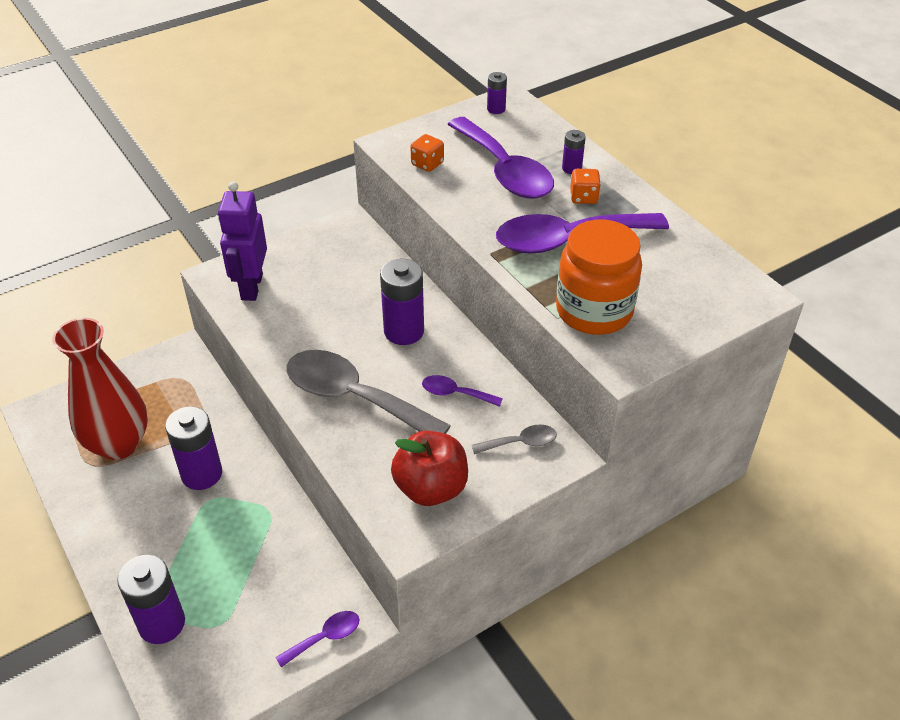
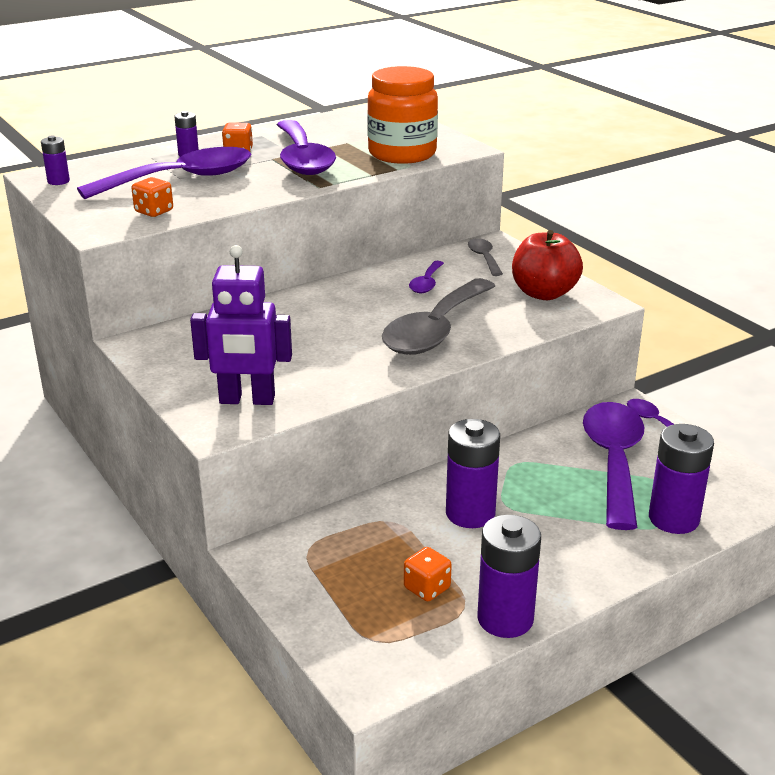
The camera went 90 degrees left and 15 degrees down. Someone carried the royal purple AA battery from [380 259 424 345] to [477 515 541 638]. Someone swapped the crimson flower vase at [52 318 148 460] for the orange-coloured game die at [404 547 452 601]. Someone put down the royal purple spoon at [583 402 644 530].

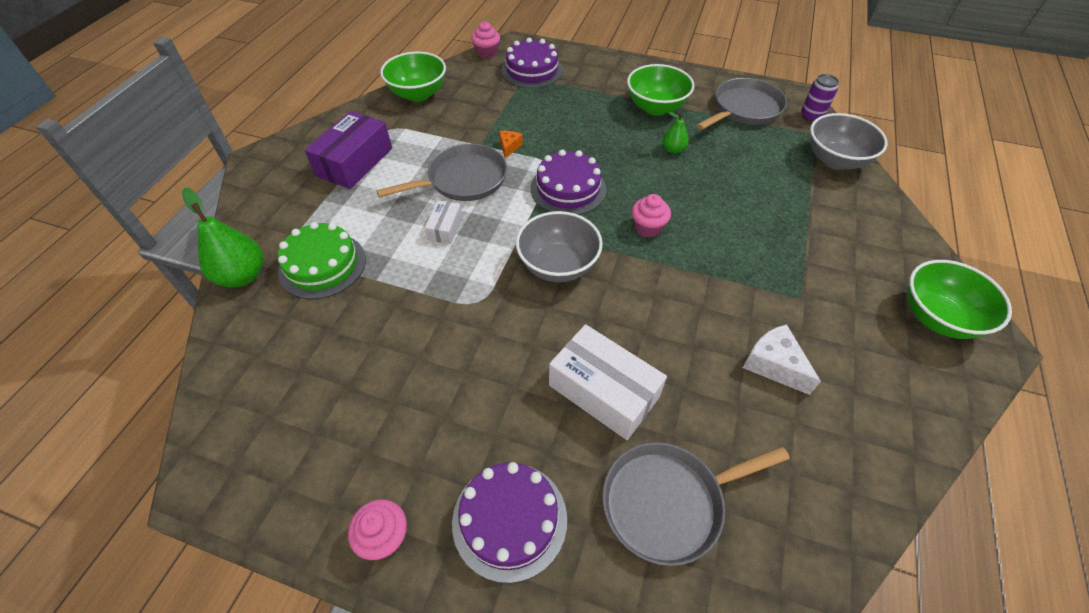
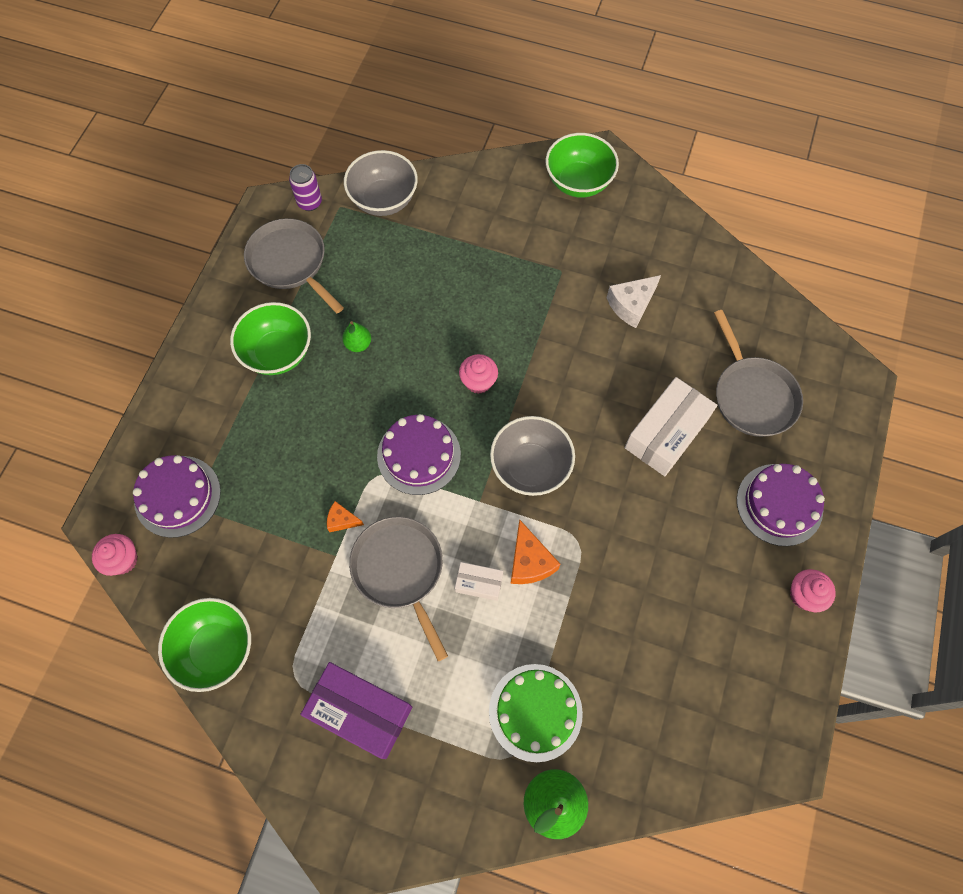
The camera went 90 degrees left and 15 degrees up. Someone put down the orange-coloured cheese at [511 519 561 584].

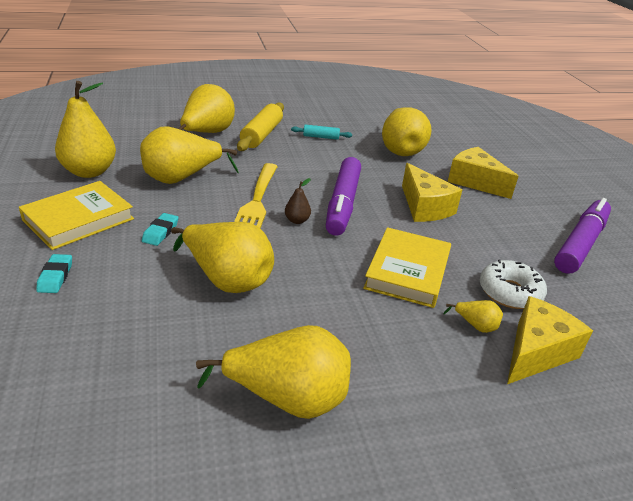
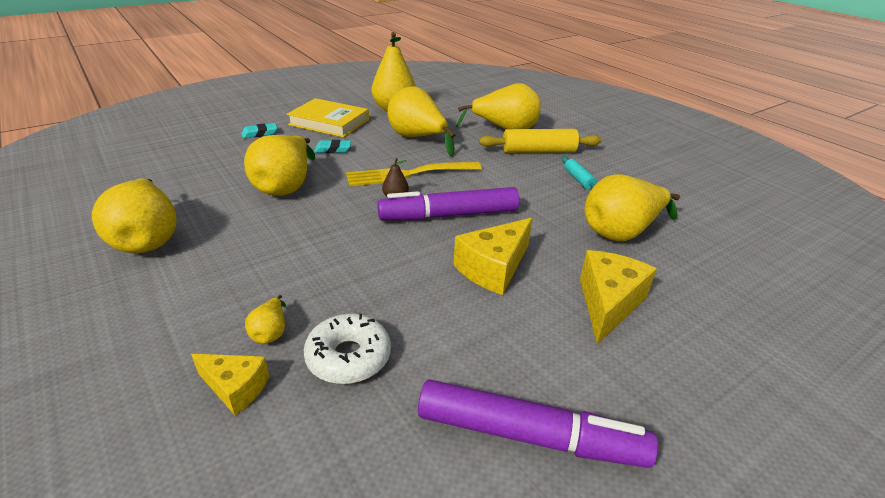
The camera went 70 degrees right and 0 degrees up. Someone took away the bright yellow hardback at [363 227 451 308]. Someone scaled the bright yellow cheese at [507 296 593 384] by 0.63.

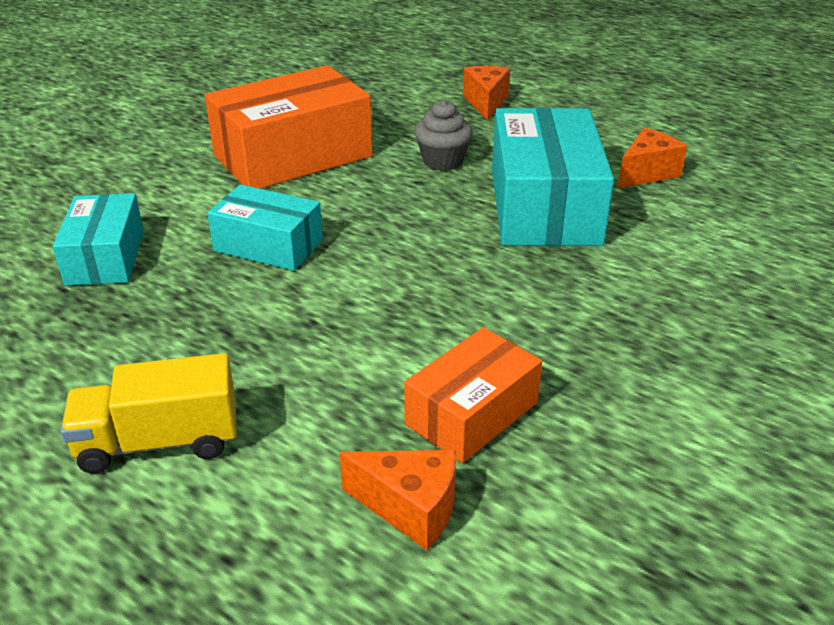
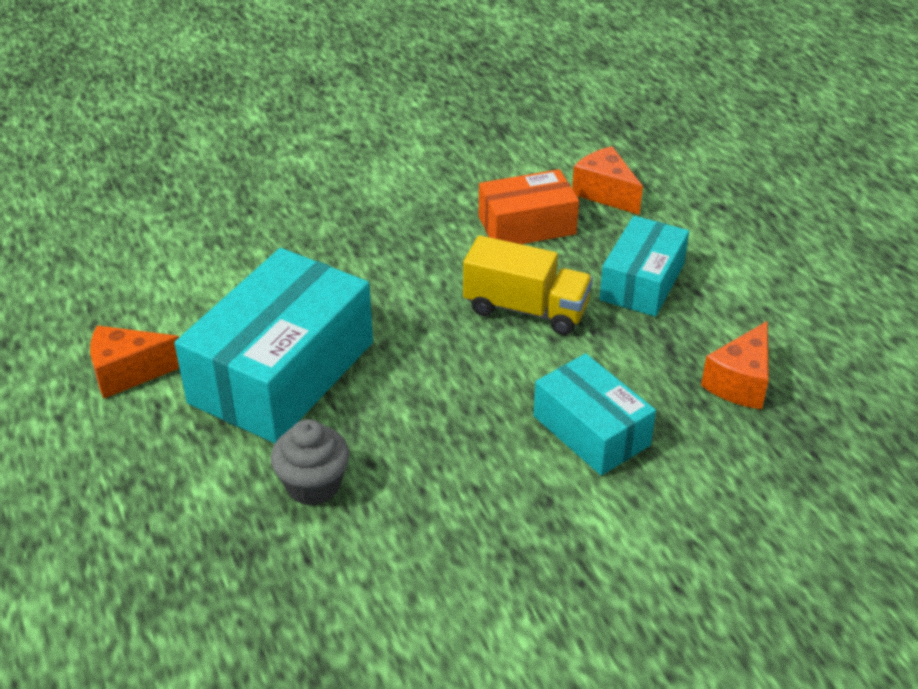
The camera went 150 degrees left and 5 degrees up. Someone took away the orange-coloured box at [205 65 373 189]. Someone carried the orange-coloured cheese from [463 66 510 120] to [701 321 769 409]. Someone carried the turquoise box from [53 193 144 286] to [599 216 689 317]. Someone carried the bright yellow lorry from [61 353 237 474] to [463 235 593 335].

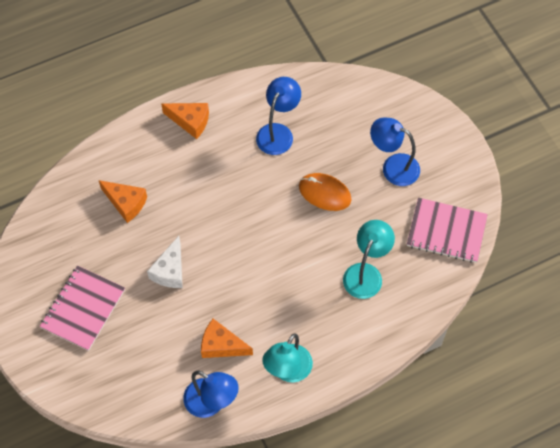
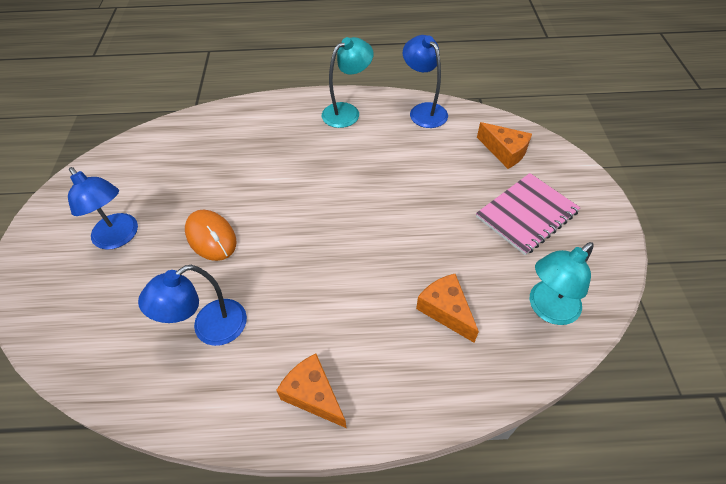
The camera went 155 degrees left and 10 degrees down. Someone took away the rosy notepad at [407 198 488 263]. Someone carried the turquoise desk lamp from [343 220 395 299] to [530 242 594 325]. Someone took away the white cheese at [147 236 183 288]. Someone carried the orange-coloured cheese from [201 319 253 358] to [477 122 532 169].

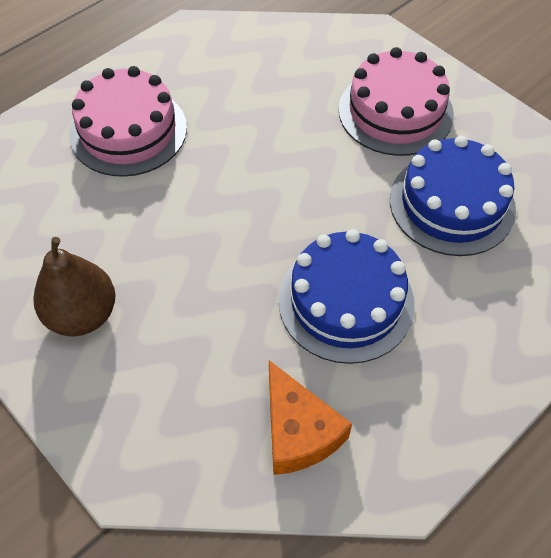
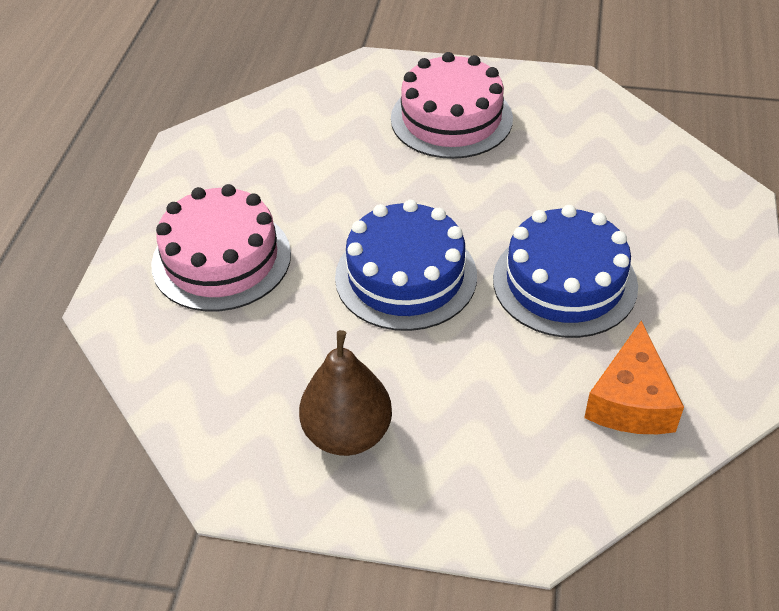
The camera went 35 degrees left and 10 degrees down. Someone carried the royal blue gateau from [390 136 516 256] to [335 199 477 331]. Someone rotated the orange-coloured cheese at [269 360 352 475] by 75 degrees clockwise.

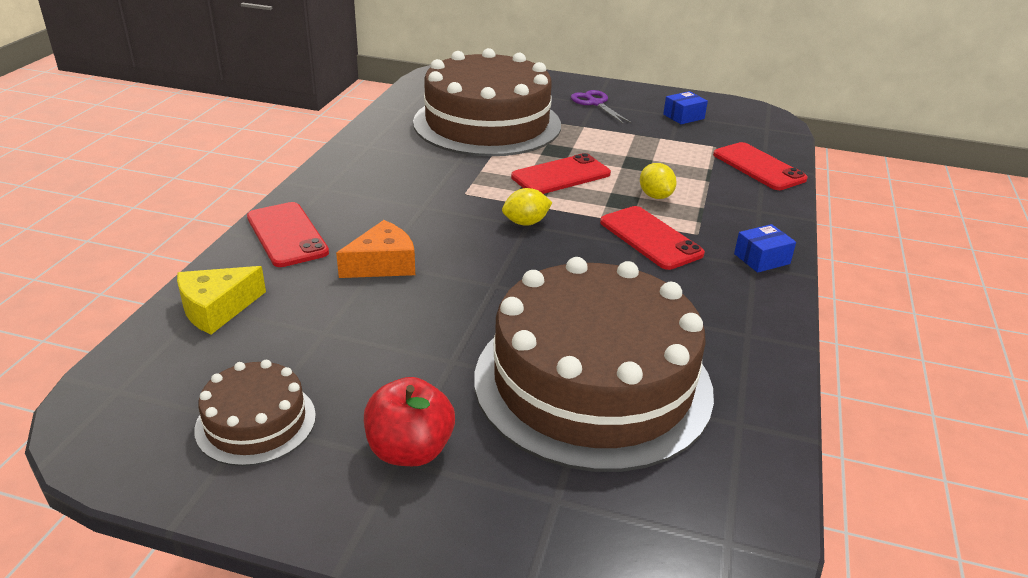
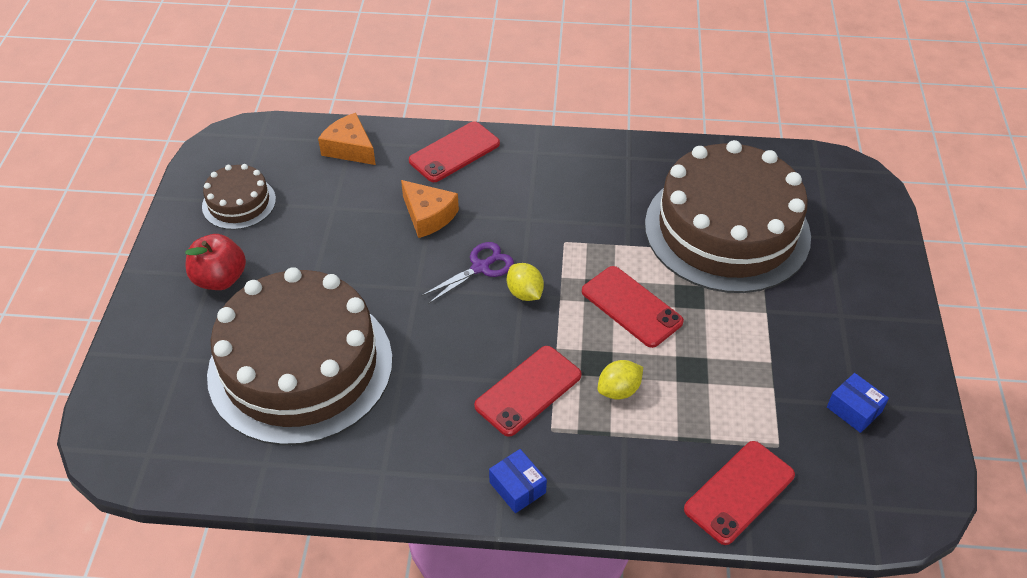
The camera went 80 degrees right and 15 degrees up. Someone carried the royal purple pair of scissors from [571 90 632 123] to [421 242 514 304]. Someone repainted the bright yellow cheese at [177 266 266 335], which became the orange-coloured cheese at [318 113 376 165].

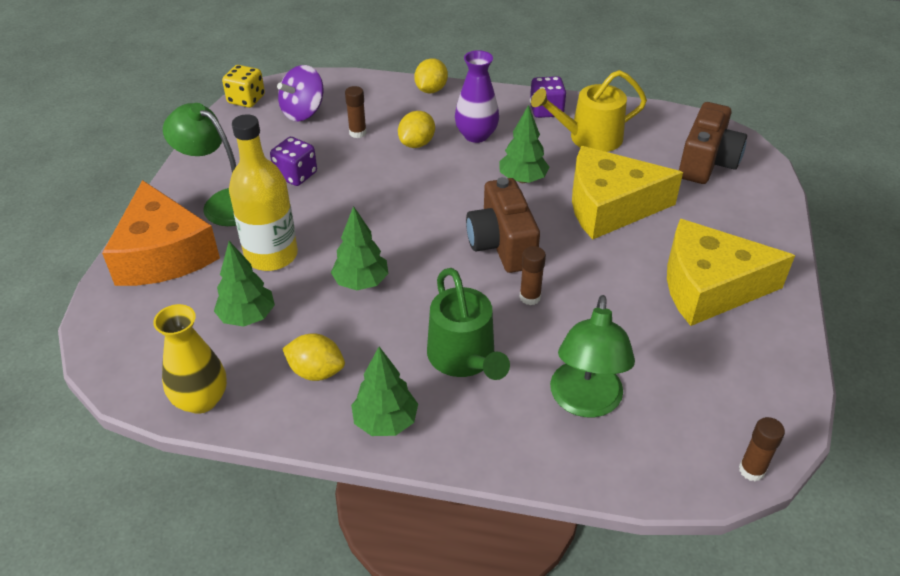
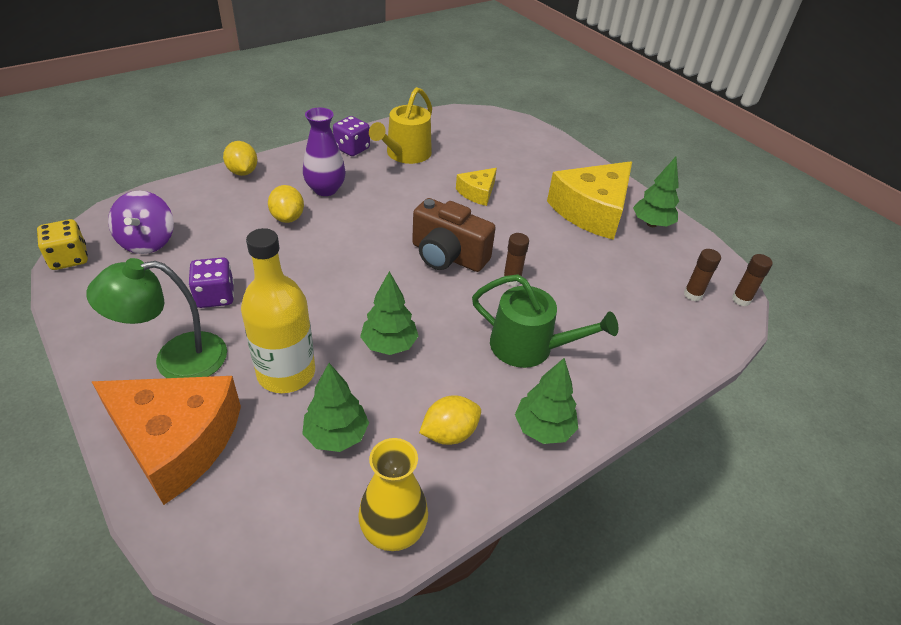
The camera went 50 degrees left and 0 degrees up. Someone carried the russet glue stick from [345 86 367 138] to [684 249 721 301]. Someone took away the russet photo camera at [679 102 747 184]. Someone carried the green toy tree from [499 105 549 183] to [633 157 679 227]. Someone scaled the bright yellow cheese at [572 146 683 240] by 0.50. Someone took away the green desk lamp at [550 295 635 418].

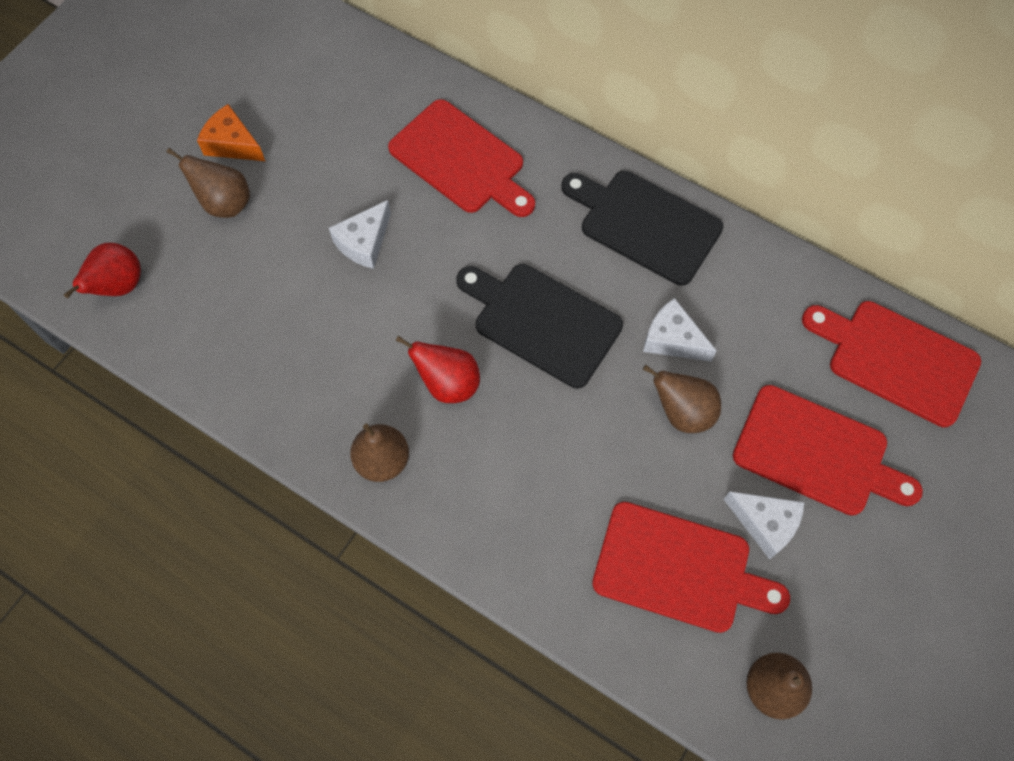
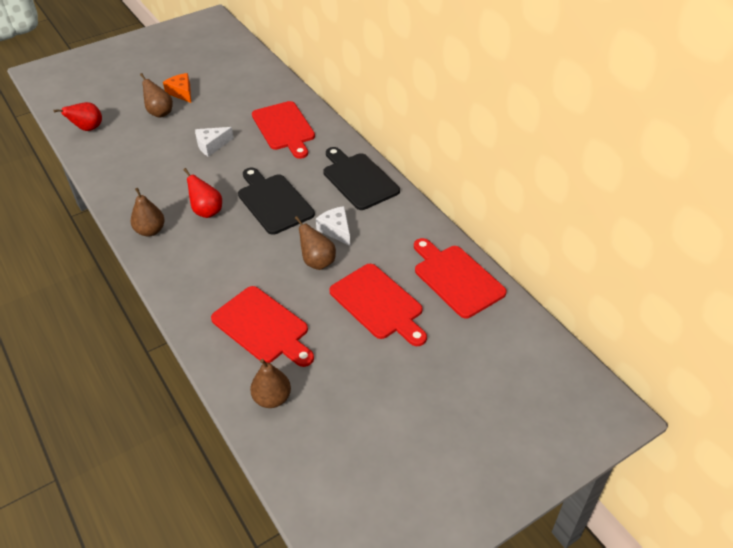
The camera went 25 degrees right and 20 degrees down. Someone took away the white cheese at [724 491 804 560].

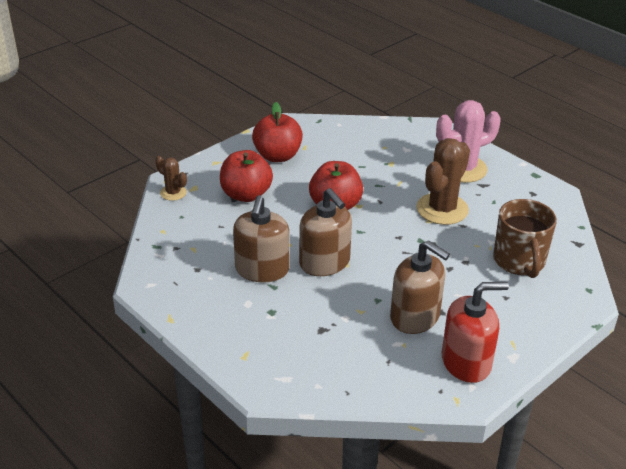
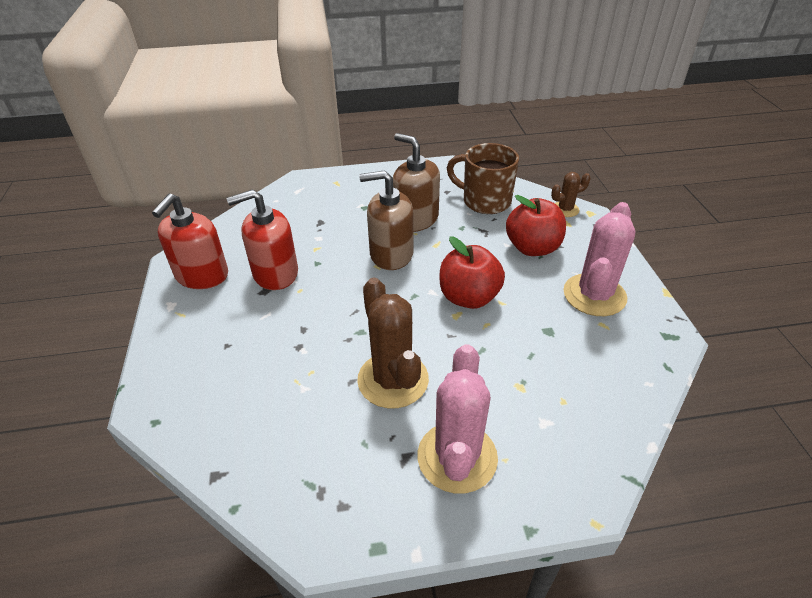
The camera went 125 degrees right and 5 degrees up. Someone swapped the crimson apple at [252 102 303 162] for the rosy saguaro cactus at [563 202 635 316]. Someone carried the russet tea mug from [493 199 557 278] to [447 143 519 214]. Someone repainted the russet soap dispenser at [390 240 450 334], which became the crimson soap dispenser at [226 189 298 290].

